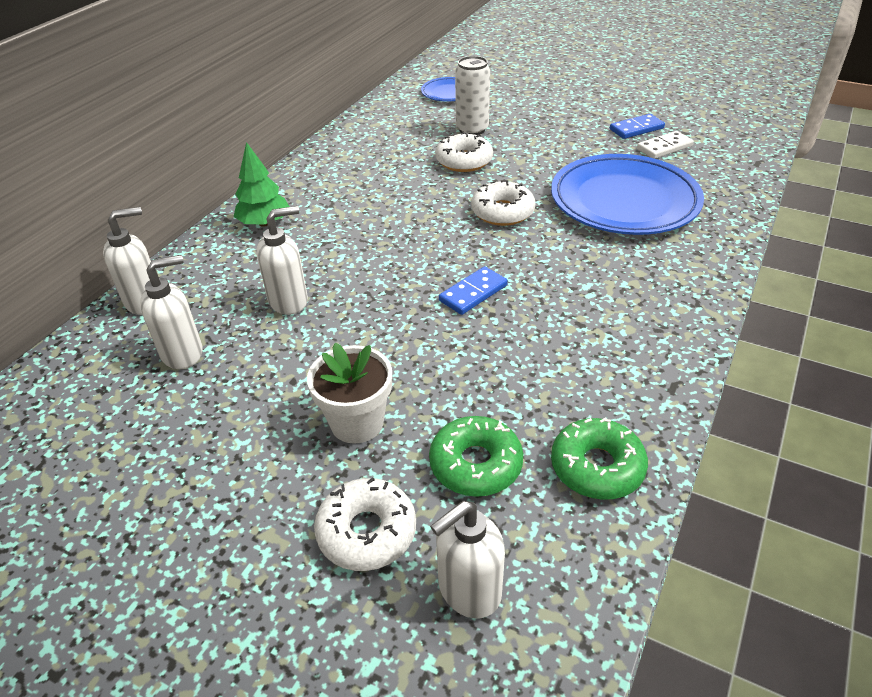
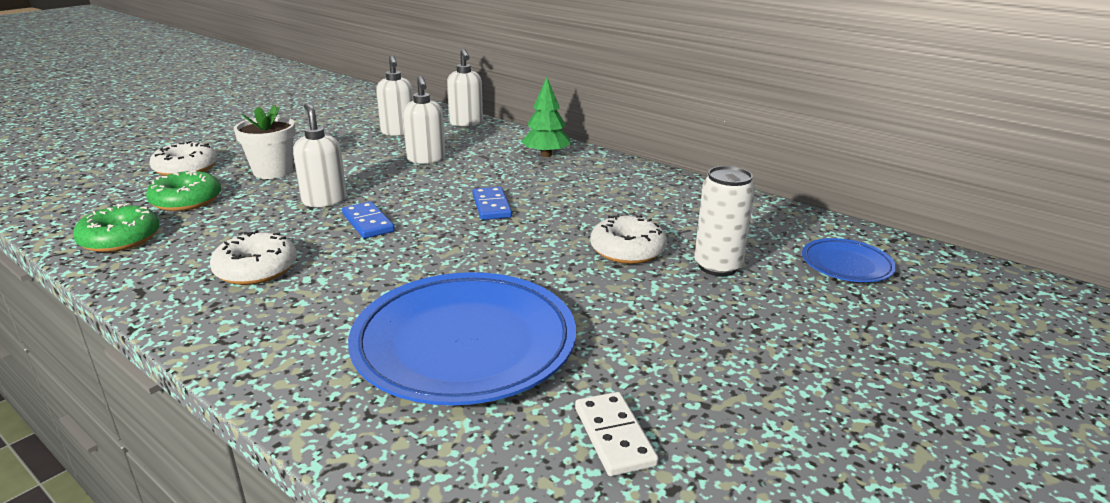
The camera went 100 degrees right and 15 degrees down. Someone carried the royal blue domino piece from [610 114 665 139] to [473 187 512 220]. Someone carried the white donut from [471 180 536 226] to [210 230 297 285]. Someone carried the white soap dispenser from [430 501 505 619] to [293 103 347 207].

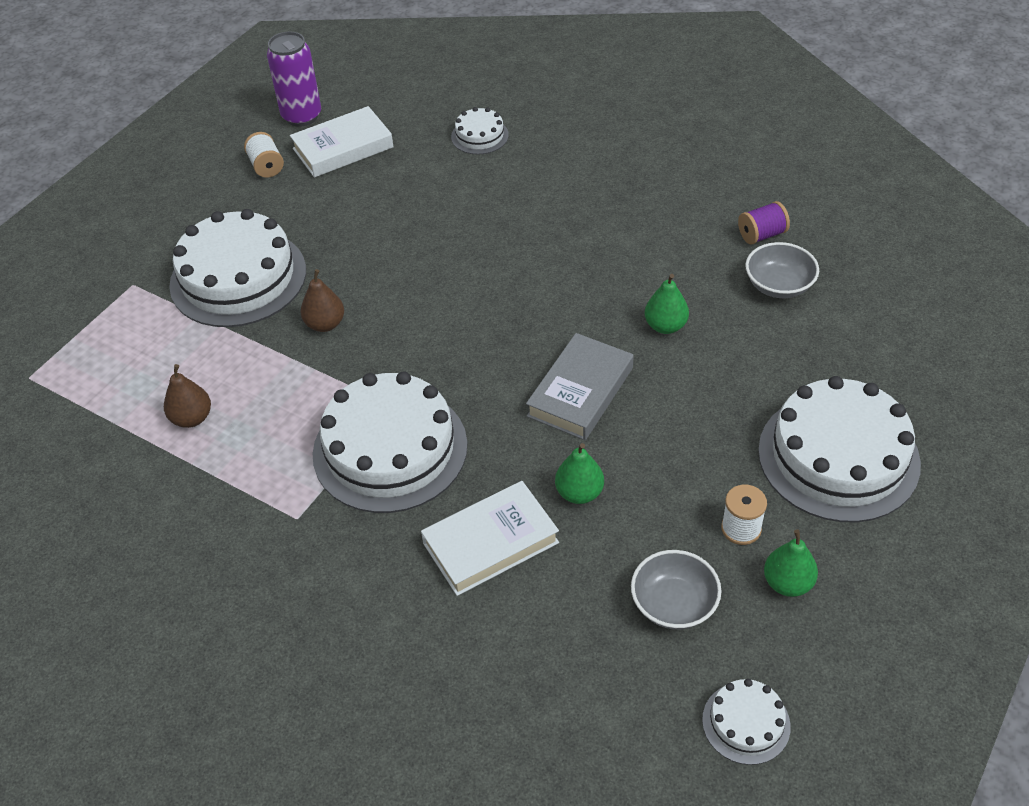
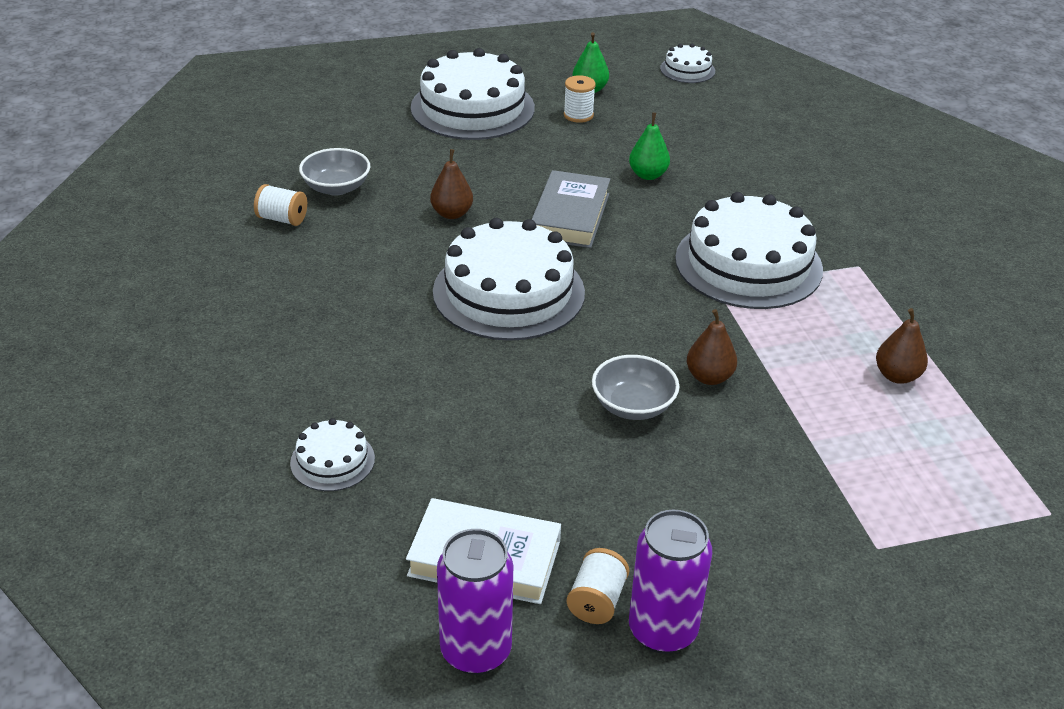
The camera went 140 degrees left and 10 degrees down. Someone repainted the royal purple bobbin at [738 201 790 245], which became the white bobbin at [254 184 307 226]. Someone carried the white gateau from [169 209 306 327] to [433 218 585 341]. Someone repainted the green pear fruit at [645 274 689 334], which became the russet pear fruit at [430 149 473 219]. Someone rotated the ash-grey hardback at [526 333 634 440] by 60 degrees counterclockwise. Someone took away the white hardback at [421 481 559 596]. Someone carried the ash-grey deep dish from [631 550 721 630] to [592 355 679 420]. Someone put down the royal purple tin at [629 510 712 654].

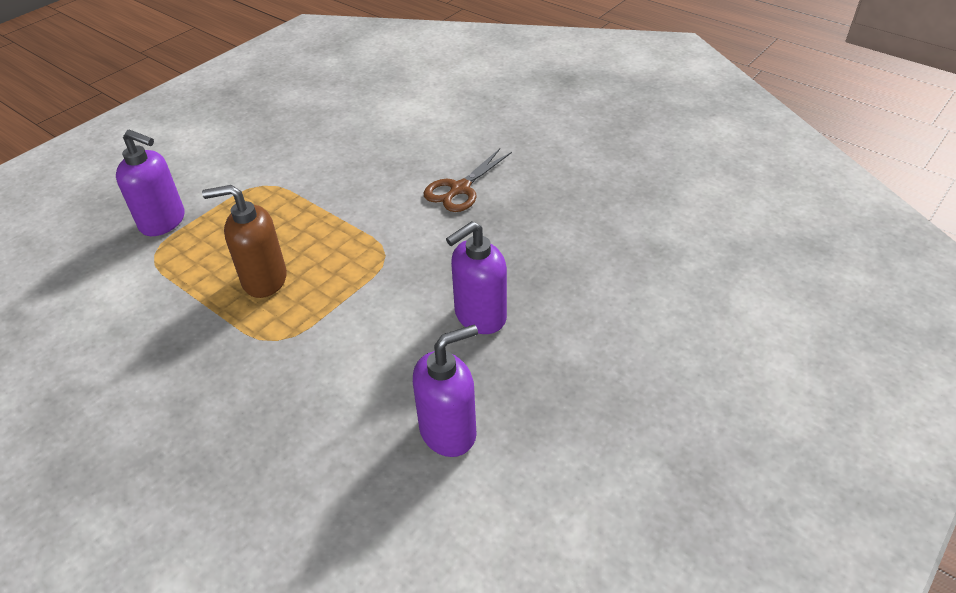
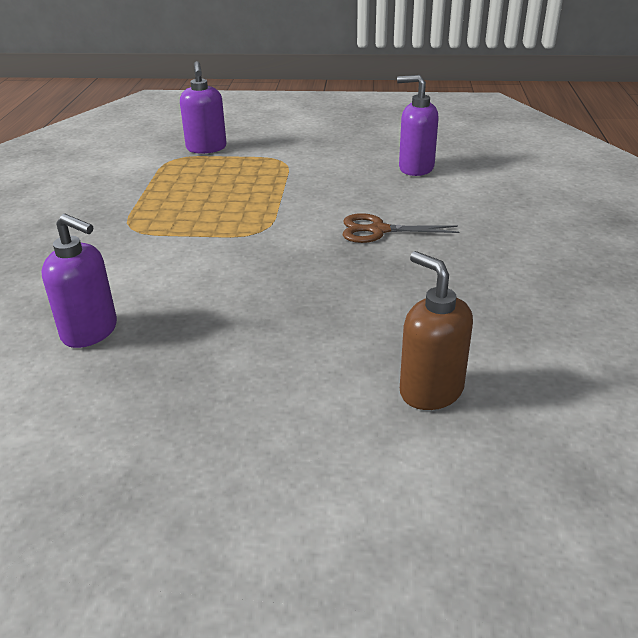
The camera went 55 degrees right and 10 degrees down. Someone carried the russet soap dispenser from [202 185 287 298] to [400 251 473 410]. Someone carried the royal purple soap dispenser from [446 221 507 334] to [397 75 439 176].

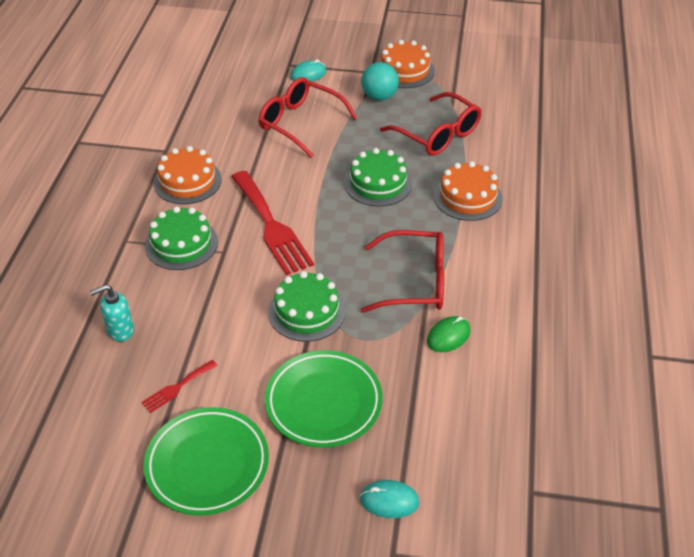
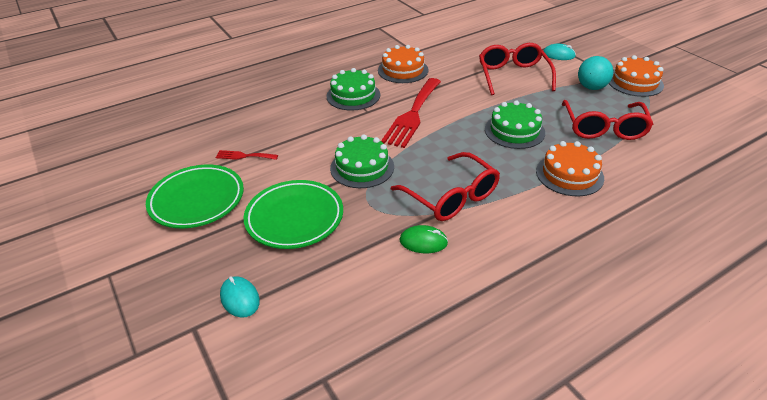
The camera went 50 degrees right and 5 degrees down. Someone took away the turquoise soap dispenser at [90 284 134 342].

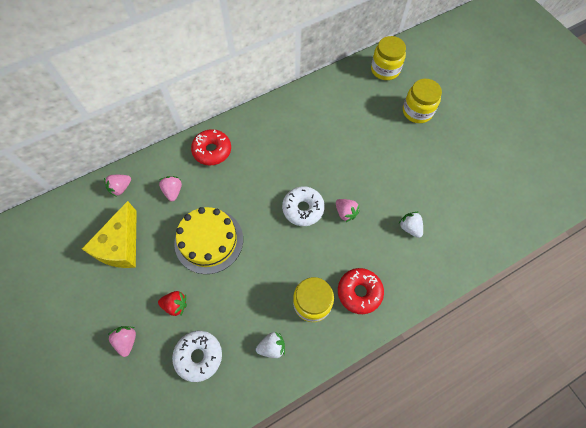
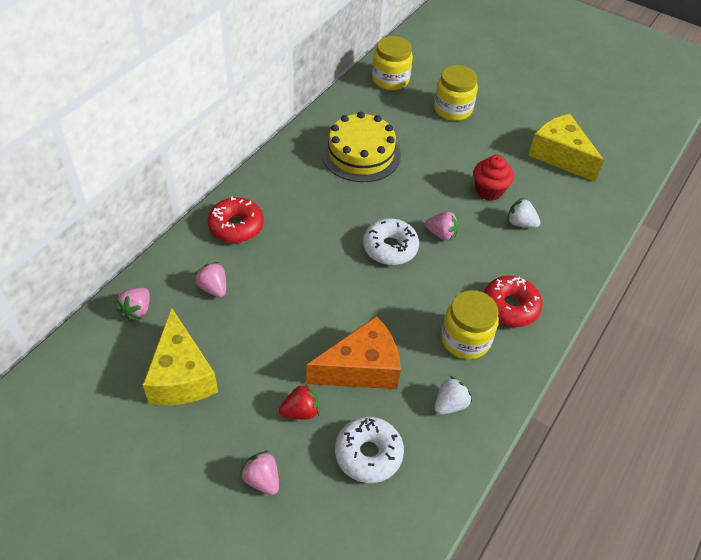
The camera went 30 degrees left and 15 degrees down. Someone carried the bright yellow gateau from [174 207 243 274] to [321 112 401 182]. Someone put down the bright yellow cheese at [528 114 604 182]. Someone put down the crimson fairy cake at [474 155 514 201]. Someone put down the orange-coloured cheese at [306 316 401 389].

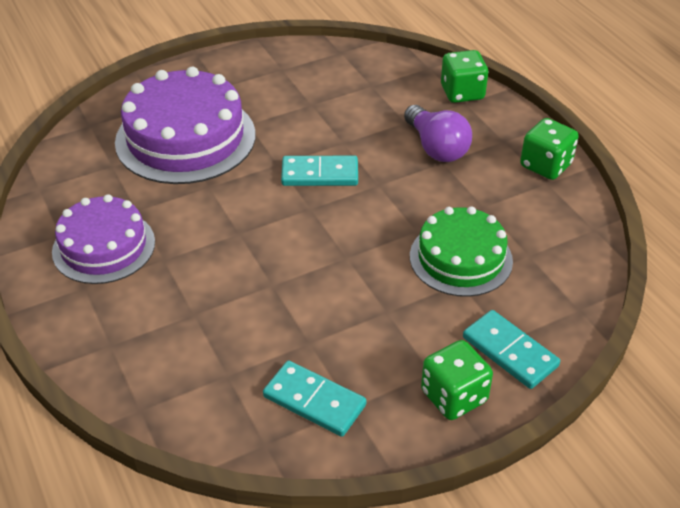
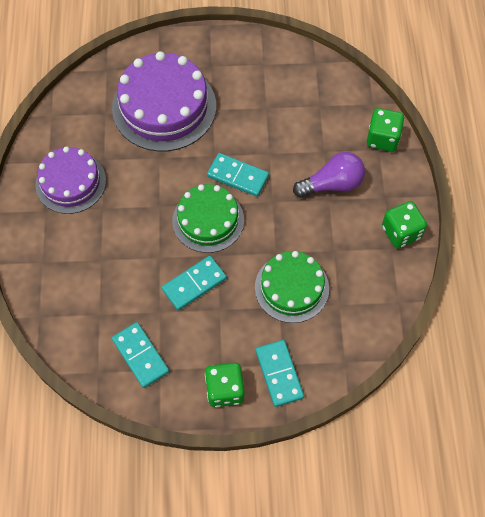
The camera went 25 degrees right and 20 degrees up. Someone rotated the royal purple bulb at [404 105 472 162] by 105 degrees counterclockwise. Someone put down the green gateau at [172 184 244 253]. Someone put down the turquoise domino piece at [162 256 227 311].

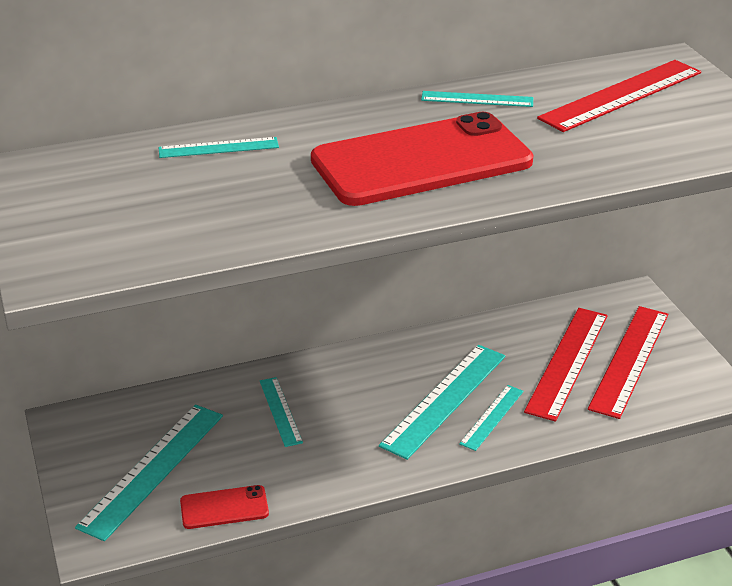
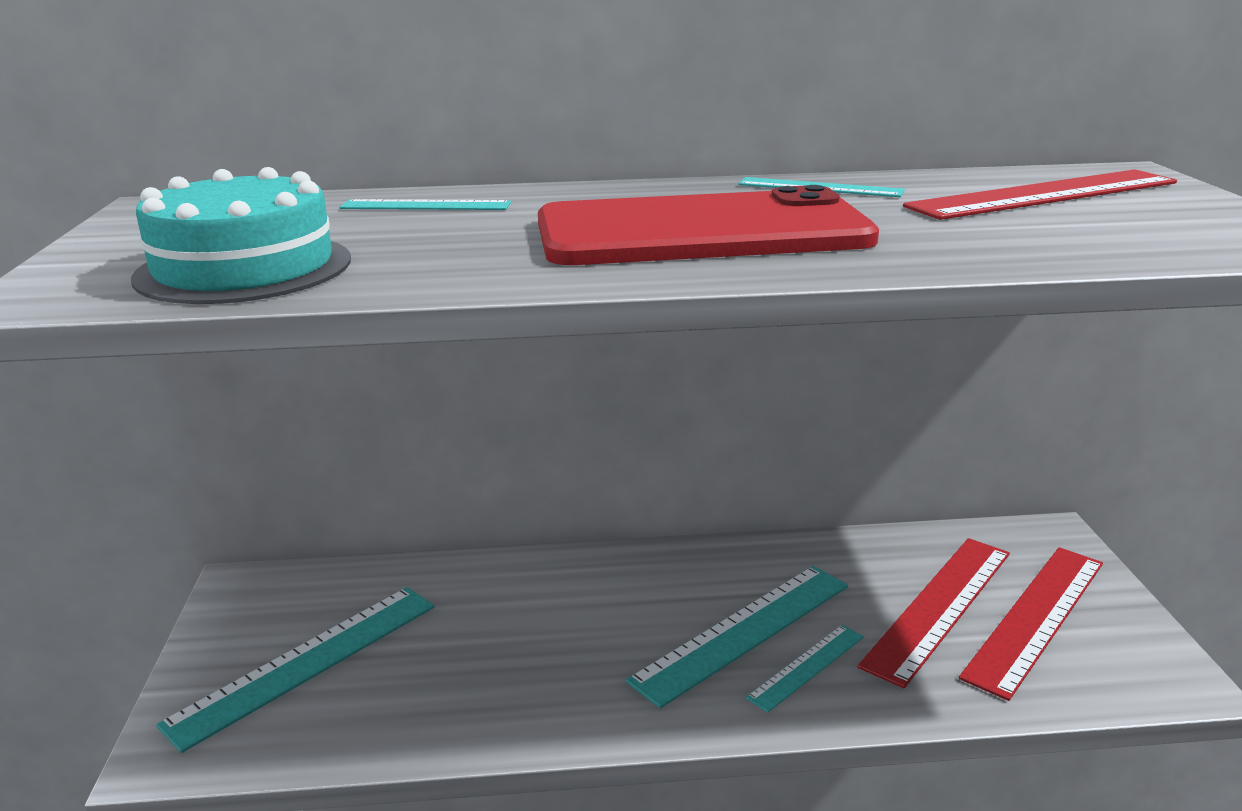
The camera went 15 degrees right and 10 degrees down. Someone took away the turquoise straightedge at [260 377 303 447]. Someone took away the crimson phone at [180 485 269 529]. Someone put down the turquoise gateau at [131 167 351 304].

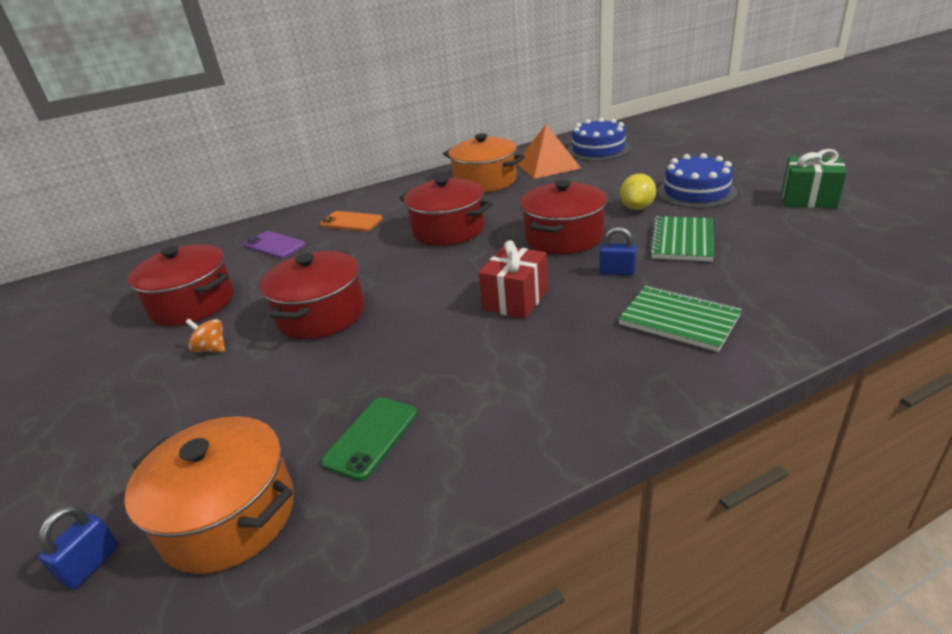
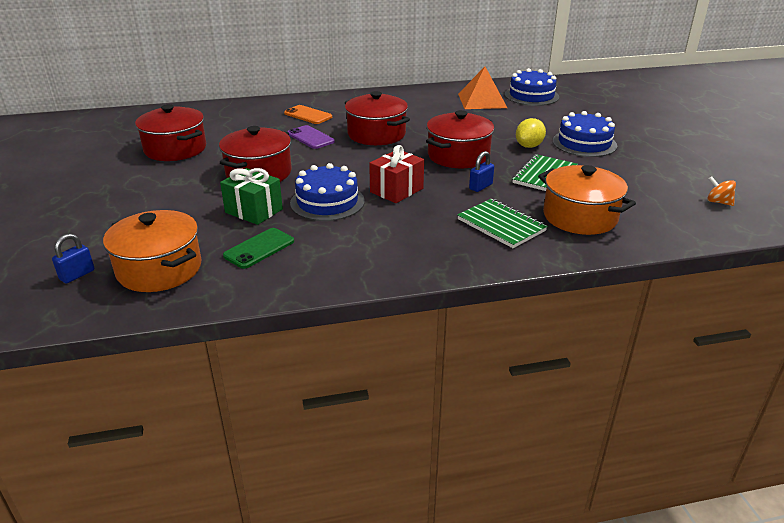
The camera went 10 degrees right and 0 degrees up. Someone carried the orange-coloured stockpot from [443 133 525 193] to [538 165 636 235]. Someone carried the green gift from [782 149 847 208] to [220 168 283 225]. Someone rotated the royal blue lock at [599 227 636 275] by 75 degrees counterclockwise. Someone carried the royal purple phone from [245 231 306 258] to [288 125 335 149]. Someone carried the orange-coloured whirligig from [186 319 225 352] to [707 176 736 206]. Someone put down the royal blue gateau at [290 163 365 221].

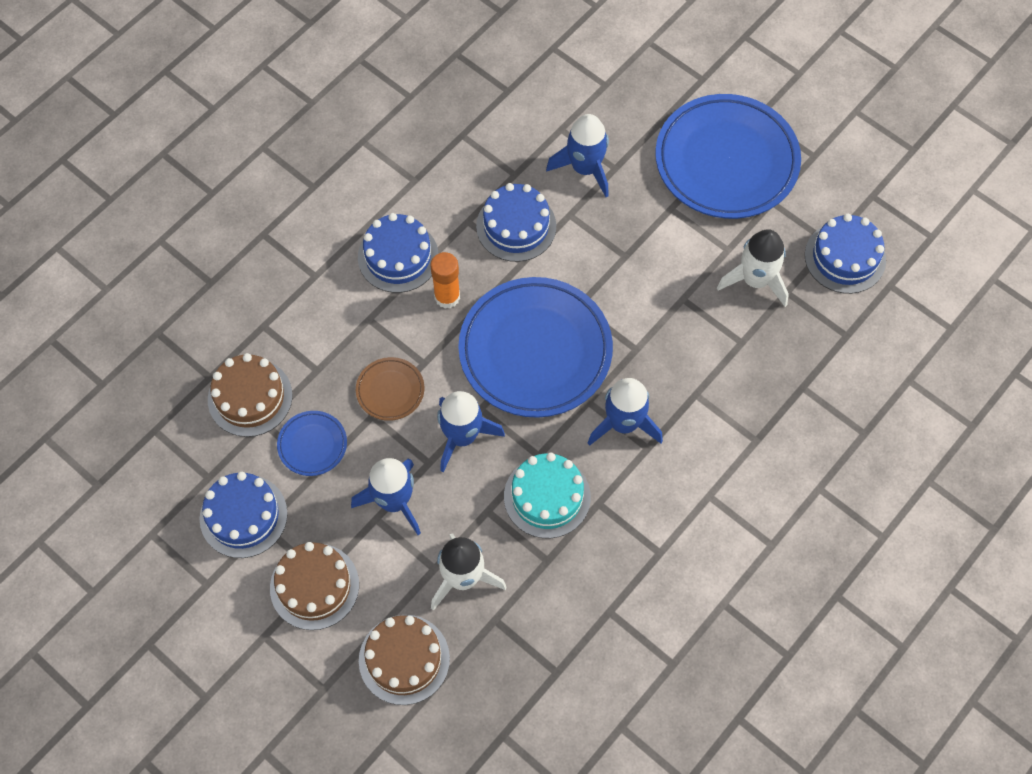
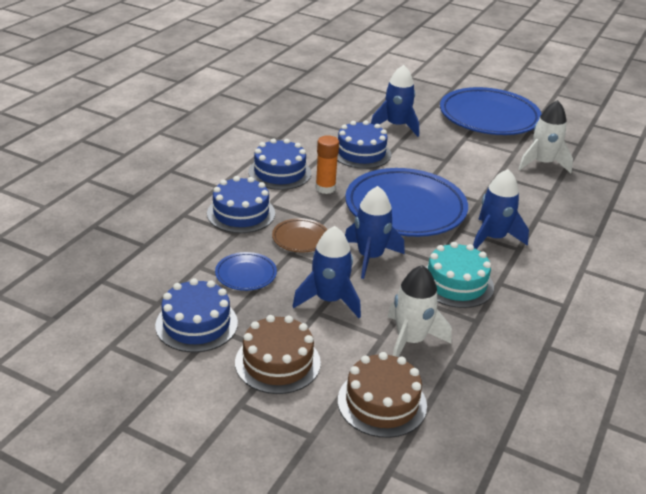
The camera went 15 degrees left and 30 degrees down. Someone carried the royal blue gateau from [805 214 886 294] to [207 176 275 233]. Someone took away the russet gateau at [208 353 293 437].

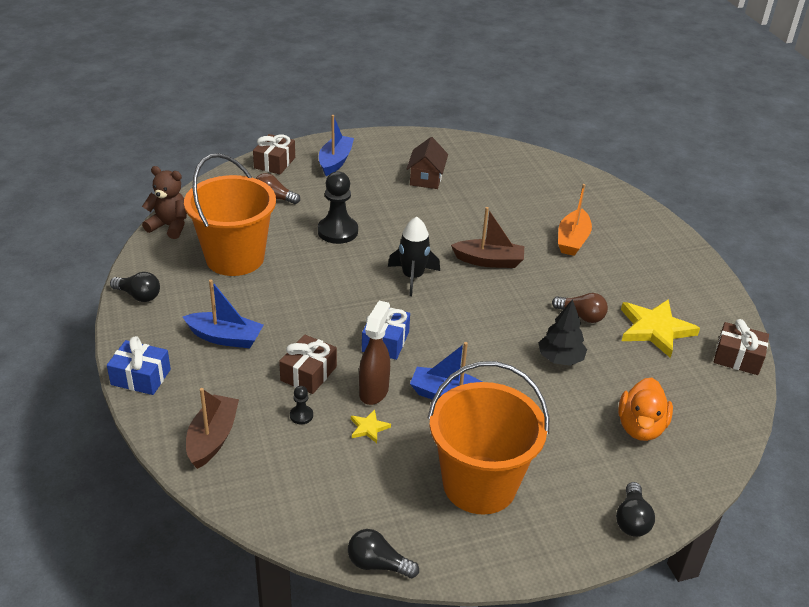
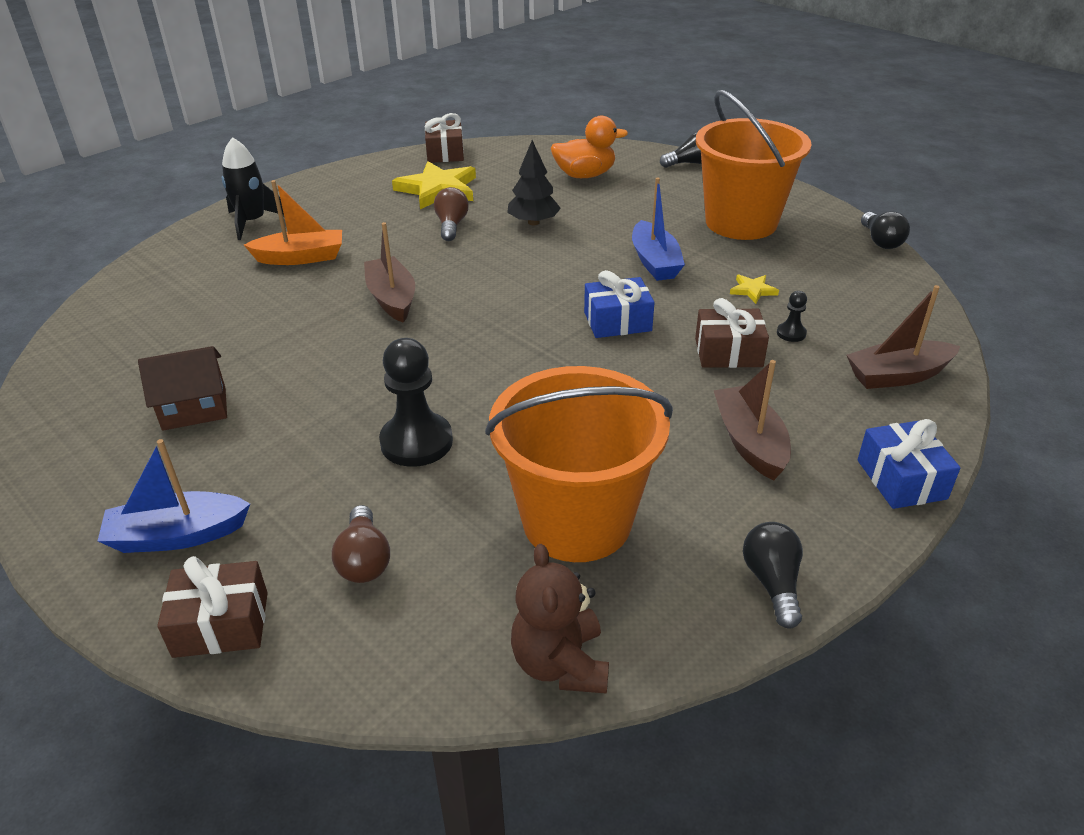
The camera went 115 degrees left and 0 degrees up. Someone carried the jet-black rocket from [388 217 440 296] to [222 137 284 240]. Someone repainted the royal blue toy boat at [183 280 264 348], which became the russet toy boat at [713 360 791 480]. Someone took away the russet spray cleaner at [359 300 390 405].

